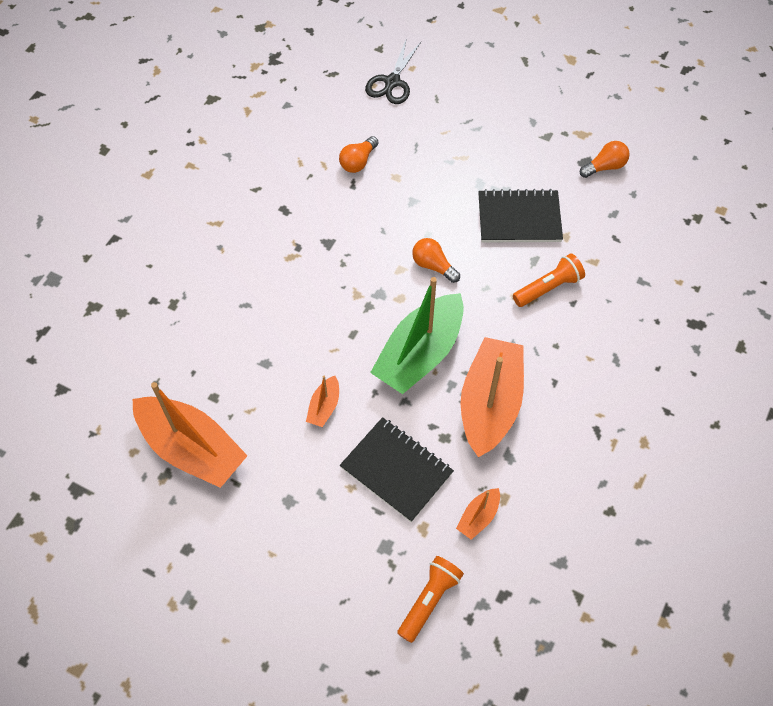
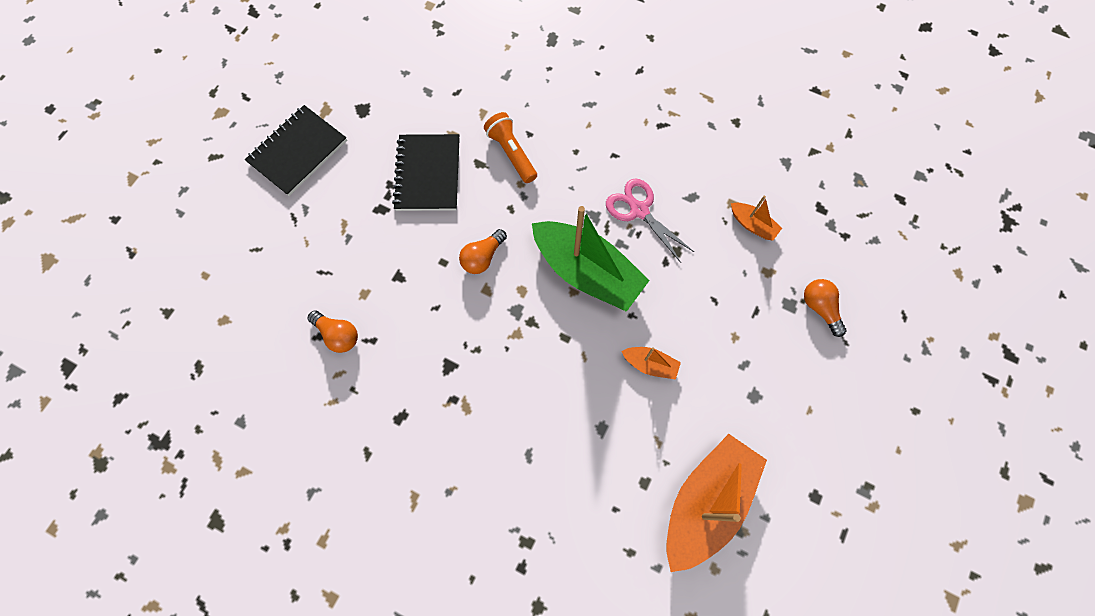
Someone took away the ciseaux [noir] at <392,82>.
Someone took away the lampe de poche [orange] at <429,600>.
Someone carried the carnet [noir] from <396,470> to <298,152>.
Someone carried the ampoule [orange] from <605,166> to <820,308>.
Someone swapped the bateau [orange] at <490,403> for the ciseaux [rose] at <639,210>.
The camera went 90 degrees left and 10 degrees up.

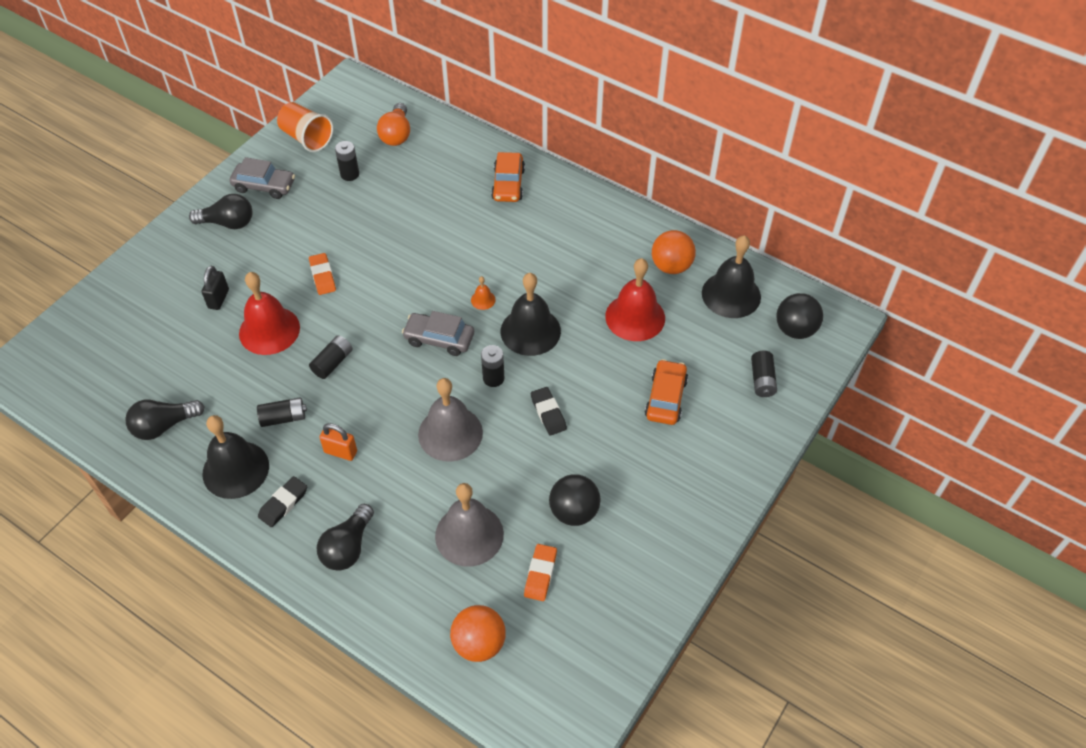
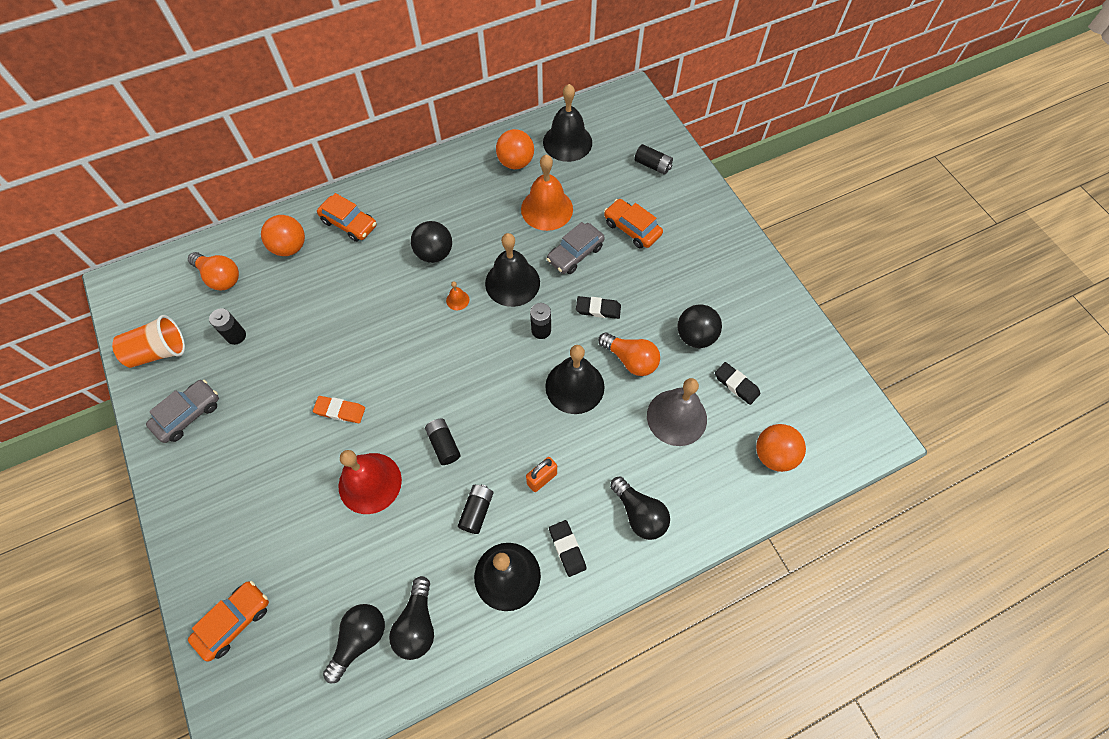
Someone took away the cadenas [noir] at <218,299>.
Someone put down the voiture [orange] at <234,621>.
Someone put down the balle [orange] at <290,247>.
Someone put down the ampoule [orange] at <631,360>.
Someone carried the ampoule [noir] from <228,223> to <360,639>.
Someone carried the voiture [gris] from <439,339> to <575,254>.
Someone carried the balle [noir] from <795,329> to <434,253>.
Someone repainted the cloche [gris] at <450,433>, which became the cloche [noir] at <574,386>.
Someone repainted the gomme [orange] at <540,574>, which became the gomme [noir] at <736,385>.
Someone repainted the cloche [rouge] at <635,317>, which became the cloche [orange] at <547,209>.
The camera went 60 degrees left and 10 degrees up.

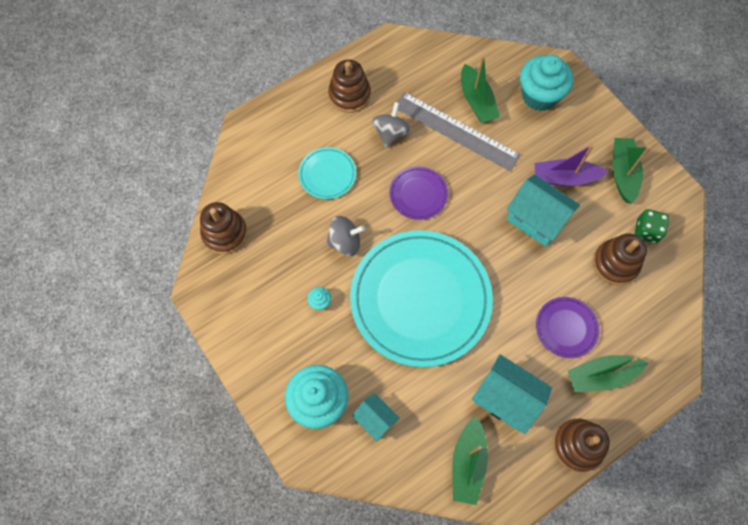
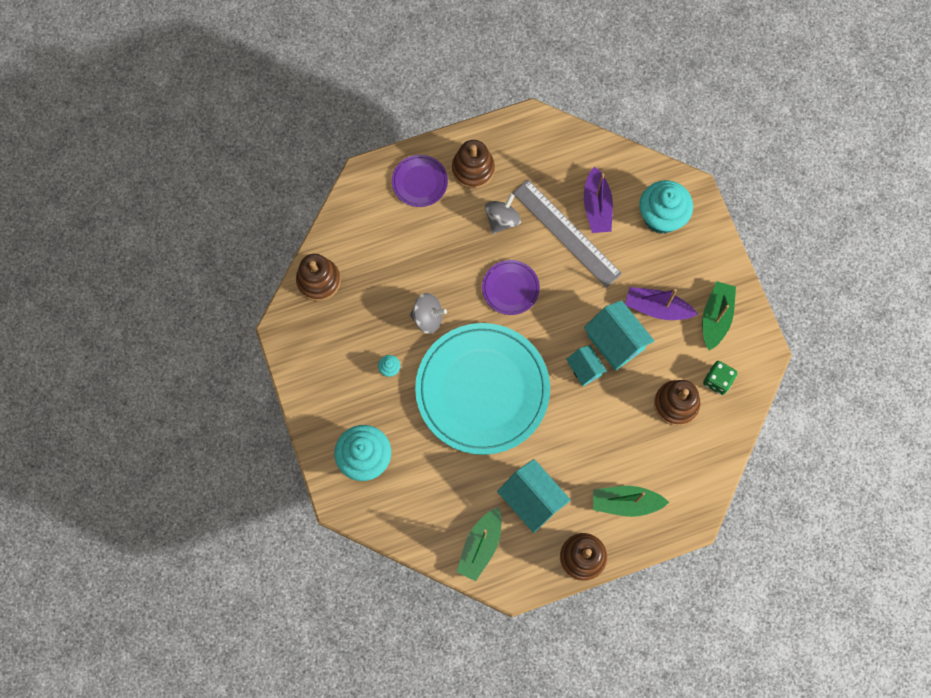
Someone took away the assiette [turquoise] at <327,174>.
Someone carried the maison [turquoise] from <375,419> to <584,369>.
Someone carried the assiette [violet] from <566,328> to <419,182>.
Someone repainted the bateau [vert] at <476,101>, which became the bateau [violet] at <596,206>.
The camera went 15 degrees right and 5 degrees up.

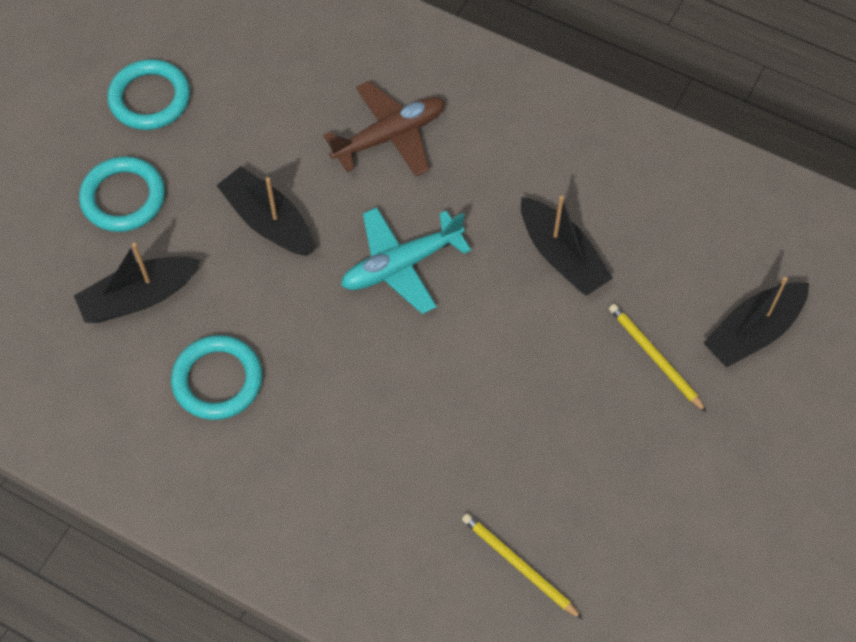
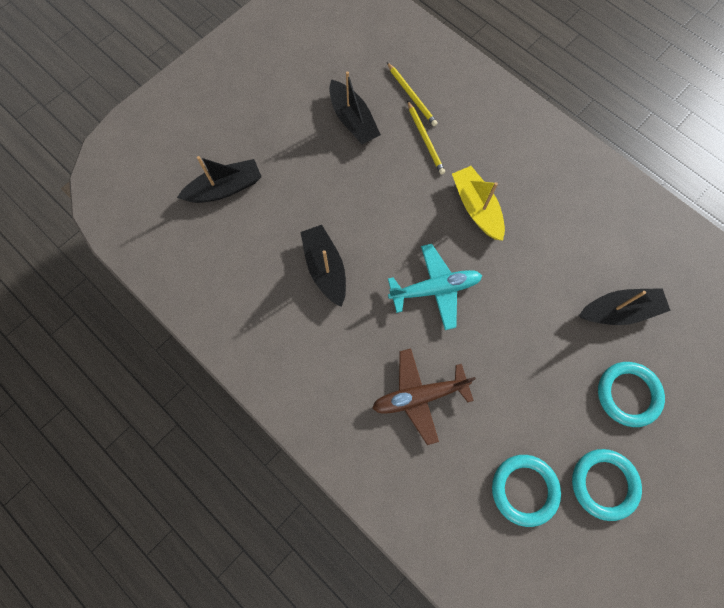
Someone put down the bateau [jaune] at <476,208>.
Someone carried the anneau [turquoise] from <217,380> to <524,489>.
Someone carried the bateau [noir] from <268,221> to <353,120>.
Someone carried the crayon [jaune] from <654,357> to <425,139>.
The camera went 165 degrees left and 10 degrees up.

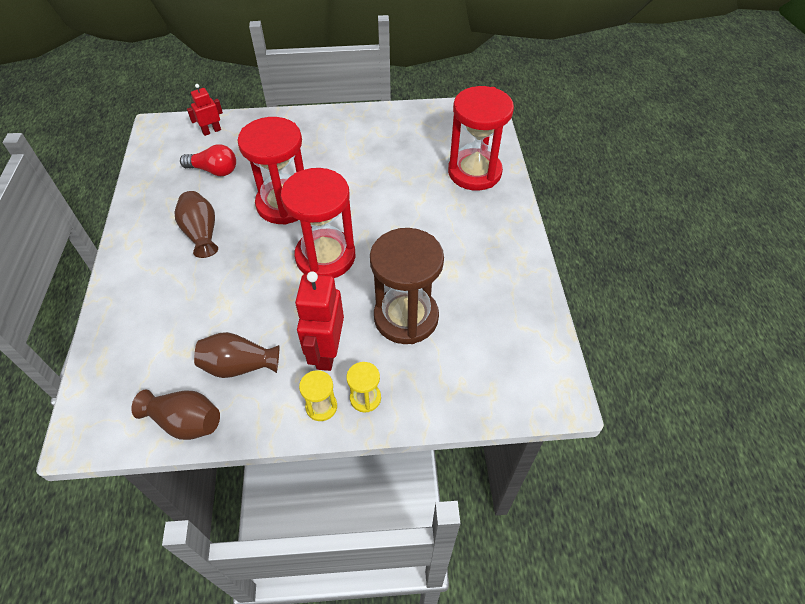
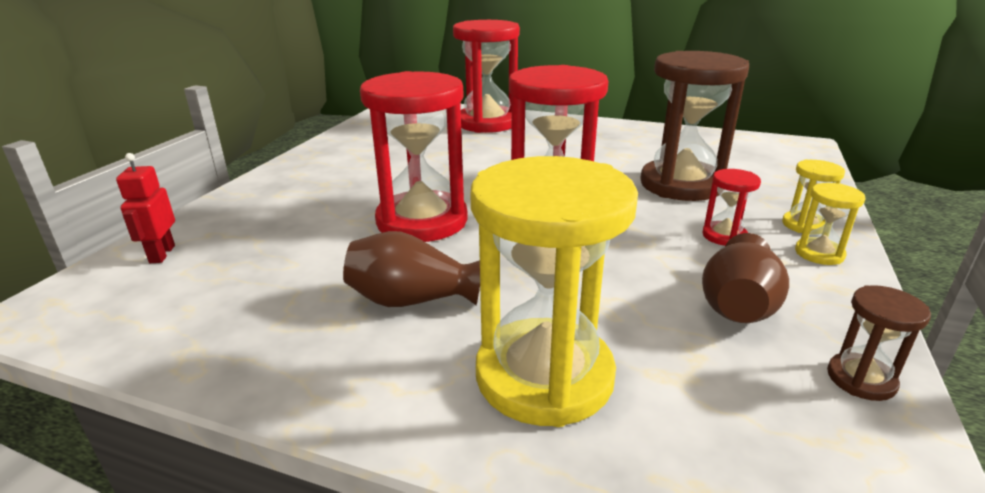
Someone took away the ampoule [rouge] at <214,170>.
Someone put down the sablier [jaune] at <544,376>.
Someone swapped the vase [marron] at <185,422> for the sablier [marron] at <861,379>.
Someone swapped the robot [rouge] at <326,352> for the sablier [rouge] at <724,236>.
The camera went 65 degrees left and 25 degrees down.

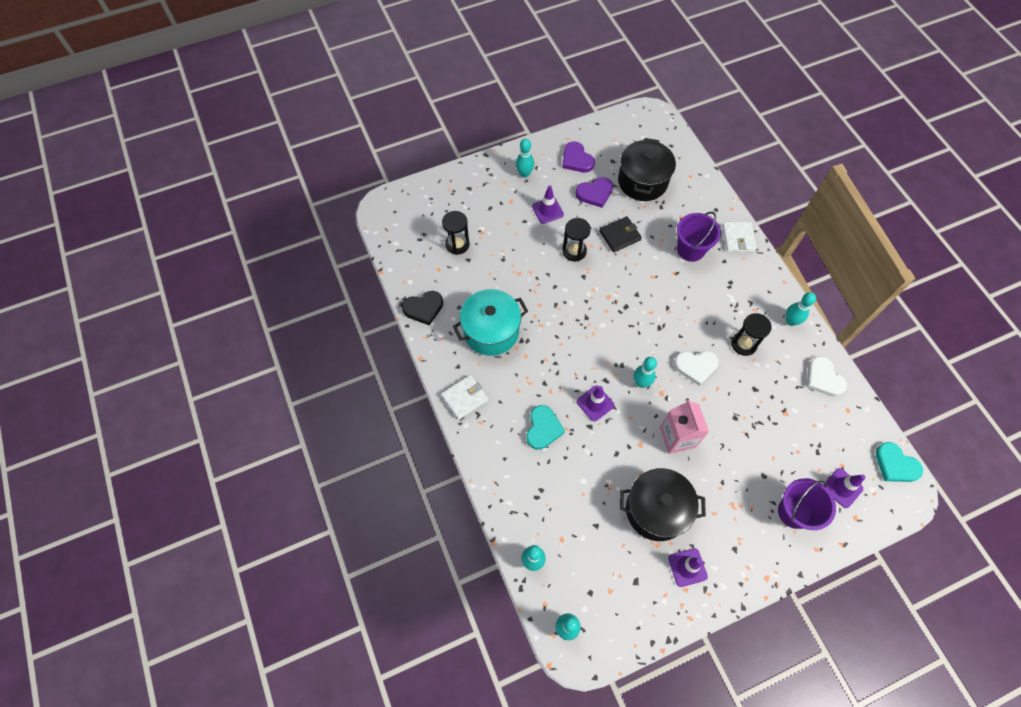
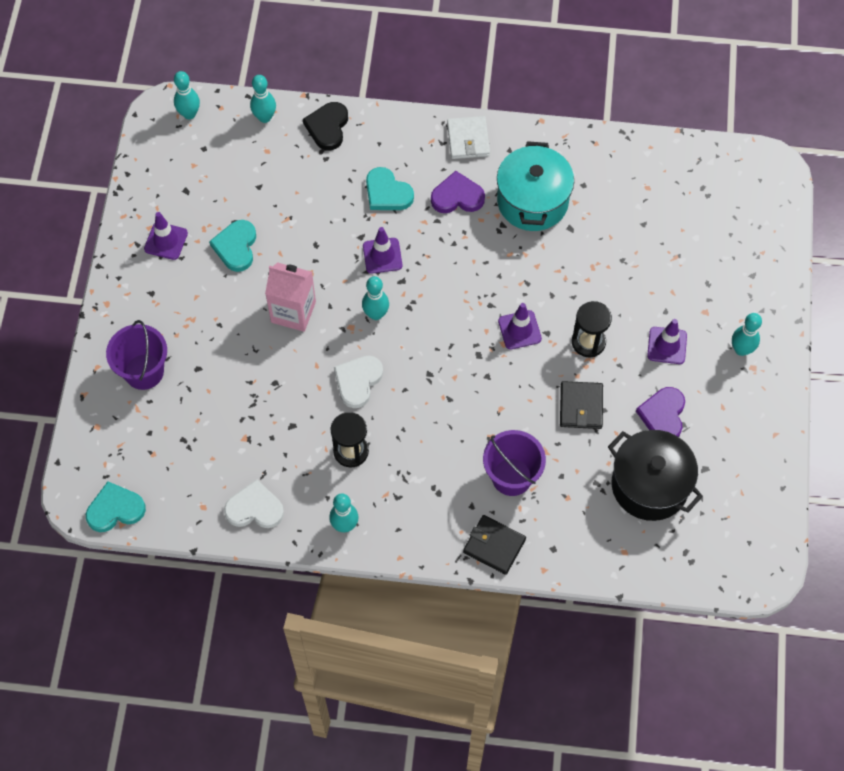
Someone took away the sablier [noir] at <457,244>.
Someone carried the cœur [noir] from <423,308> to <327,127>.
Someone carried the cœur [violet] from <576,159> to <457,196>.
Someone carried the cône de chantier [violet] from <842,488> to <519,330>.
Someone swapped the marmite [noir] at <656,510> for the cœur [turquoise] at <236,247>.
Someone repainted the portefeuille [blanc] at <738,238>, which became the portefeuille [noir] at <494,546>.
The camera went 120 degrees right and 0 degrees up.

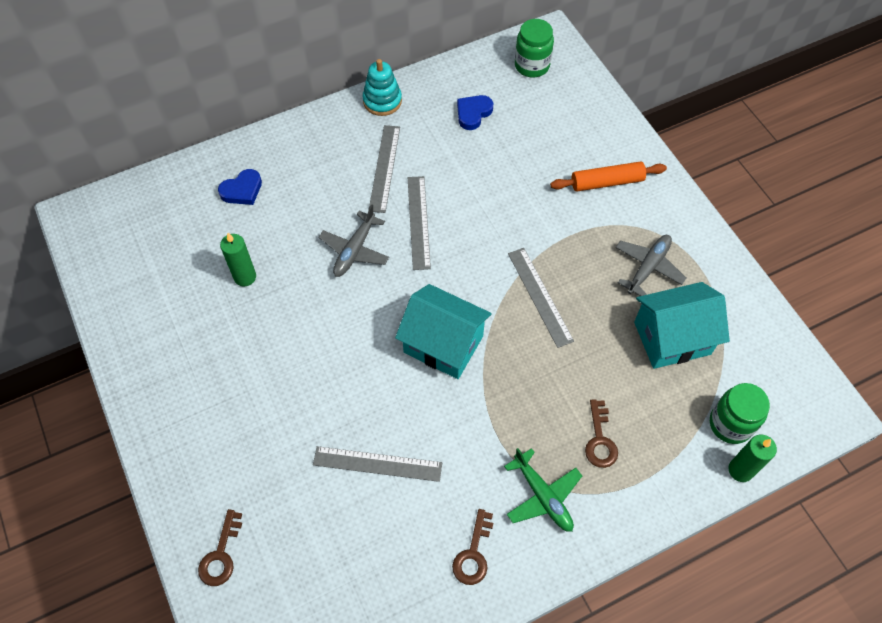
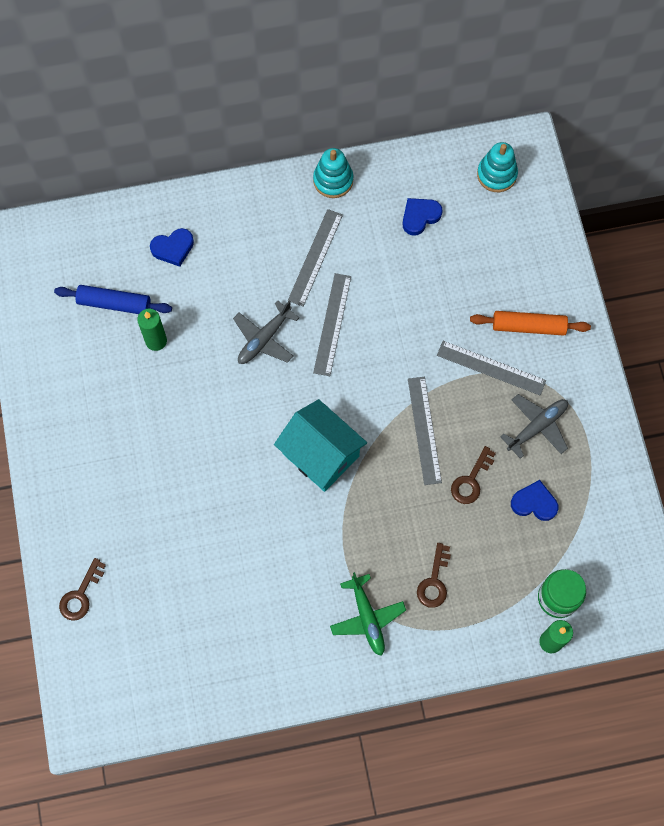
Someone put down the rouleau à pâtisserie [bleu] at <114,303>.
Someone carried the règle [gris] from <377,464> to <491,368>.
Someone carried the clé [marron] from <473,554> to <471,480>.
Someone swapped the bocal [vert] at <532,65> for the jouet à empiler [turquoise] at <496,174>.
Someone swapped the maison [turquoise] at <672,338> for the cœur [bleu] at <534,503>.
The camera went 15 degrees right and 10 degrees up.

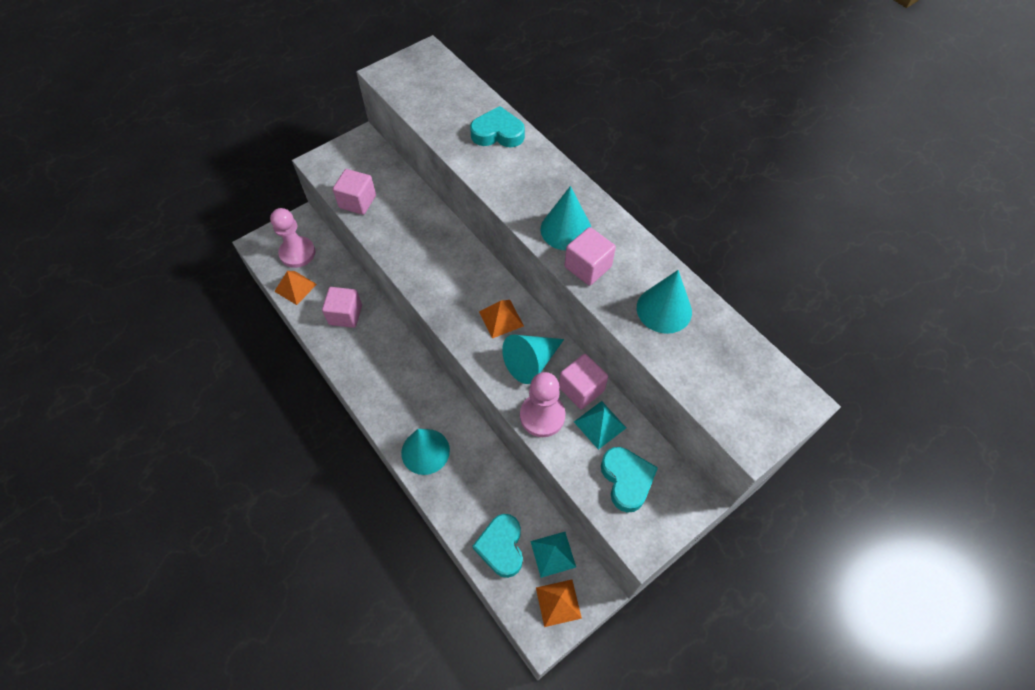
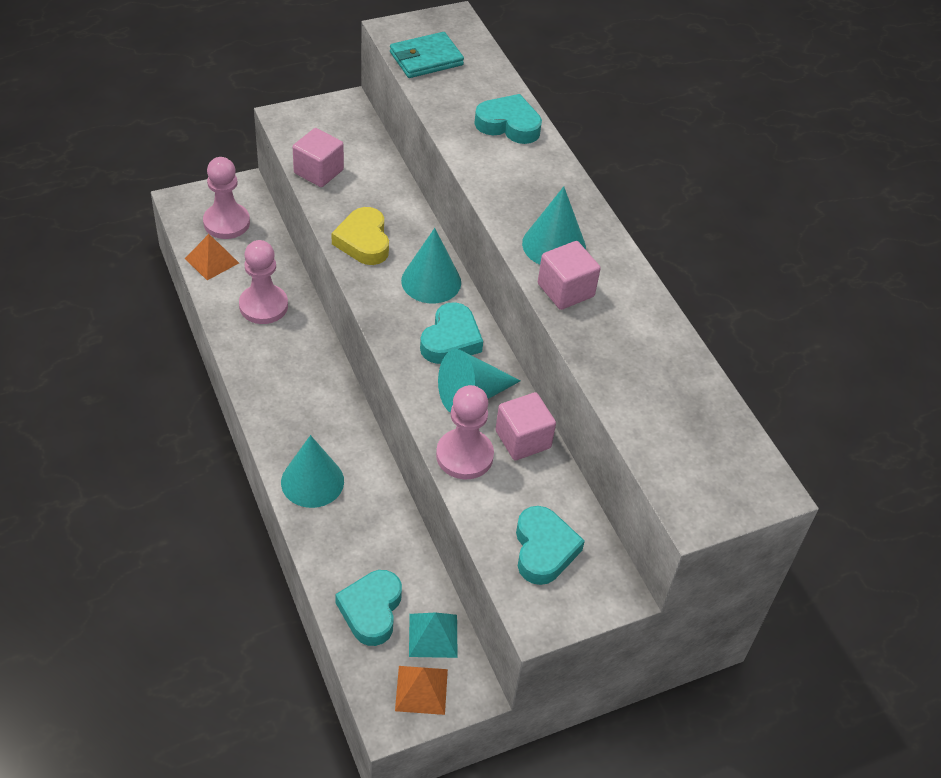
Someone took away the pyramide [turquoise] at <599,424>.
Someone put down the cœur [jaune] at <363,241>.
Someone put down the portefeuille [turquoise] at <426,59>.
Someone carried the cône [turquoise] from <664,309> to <431,281>.
Someone swapped the cube [rose] at <345,315> for the pion [rose] at <263,306>.
Someone swapped the pyramide [orange] at <501,318> for the cœur [turquoise] at <450,340>.
The camera went 10 degrees right and 10 degrees down.

